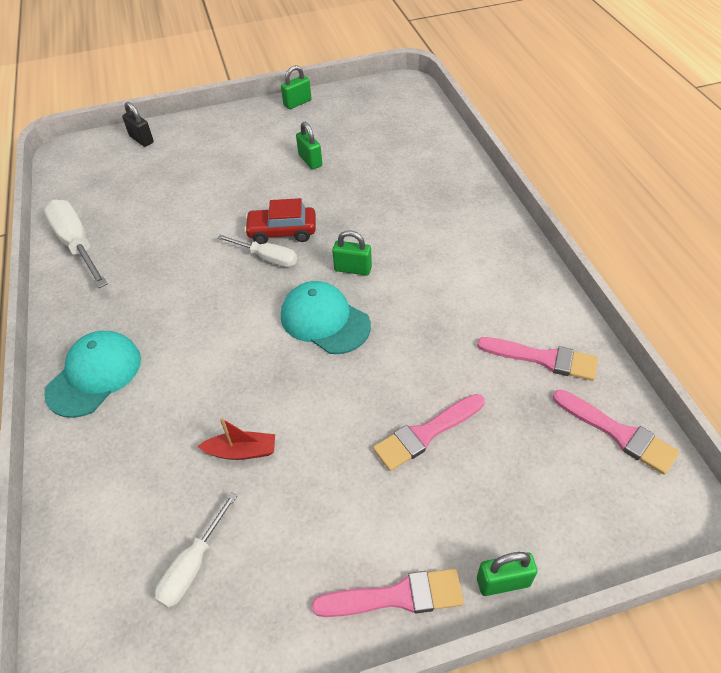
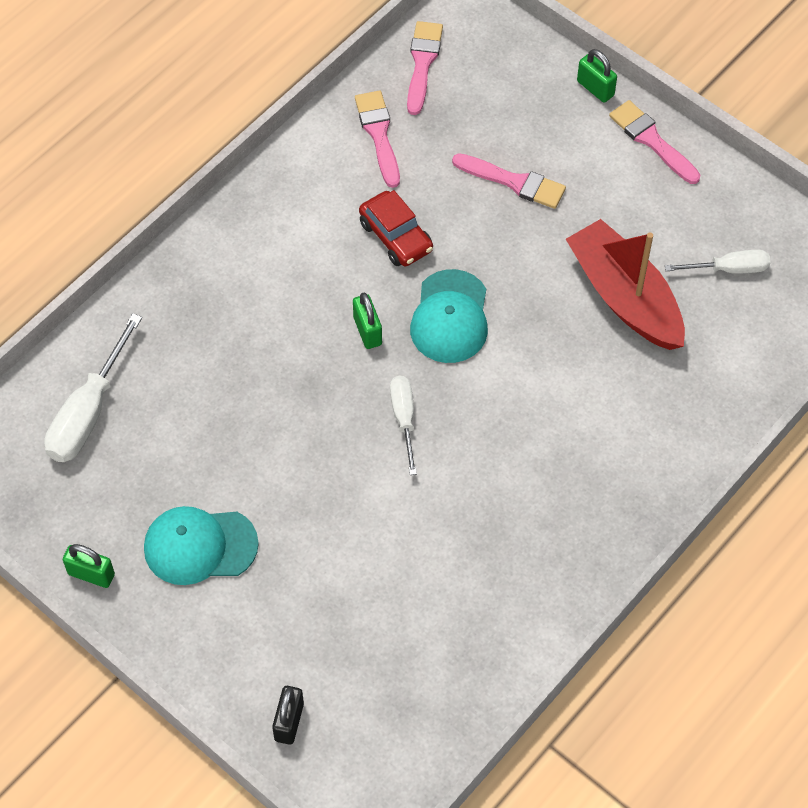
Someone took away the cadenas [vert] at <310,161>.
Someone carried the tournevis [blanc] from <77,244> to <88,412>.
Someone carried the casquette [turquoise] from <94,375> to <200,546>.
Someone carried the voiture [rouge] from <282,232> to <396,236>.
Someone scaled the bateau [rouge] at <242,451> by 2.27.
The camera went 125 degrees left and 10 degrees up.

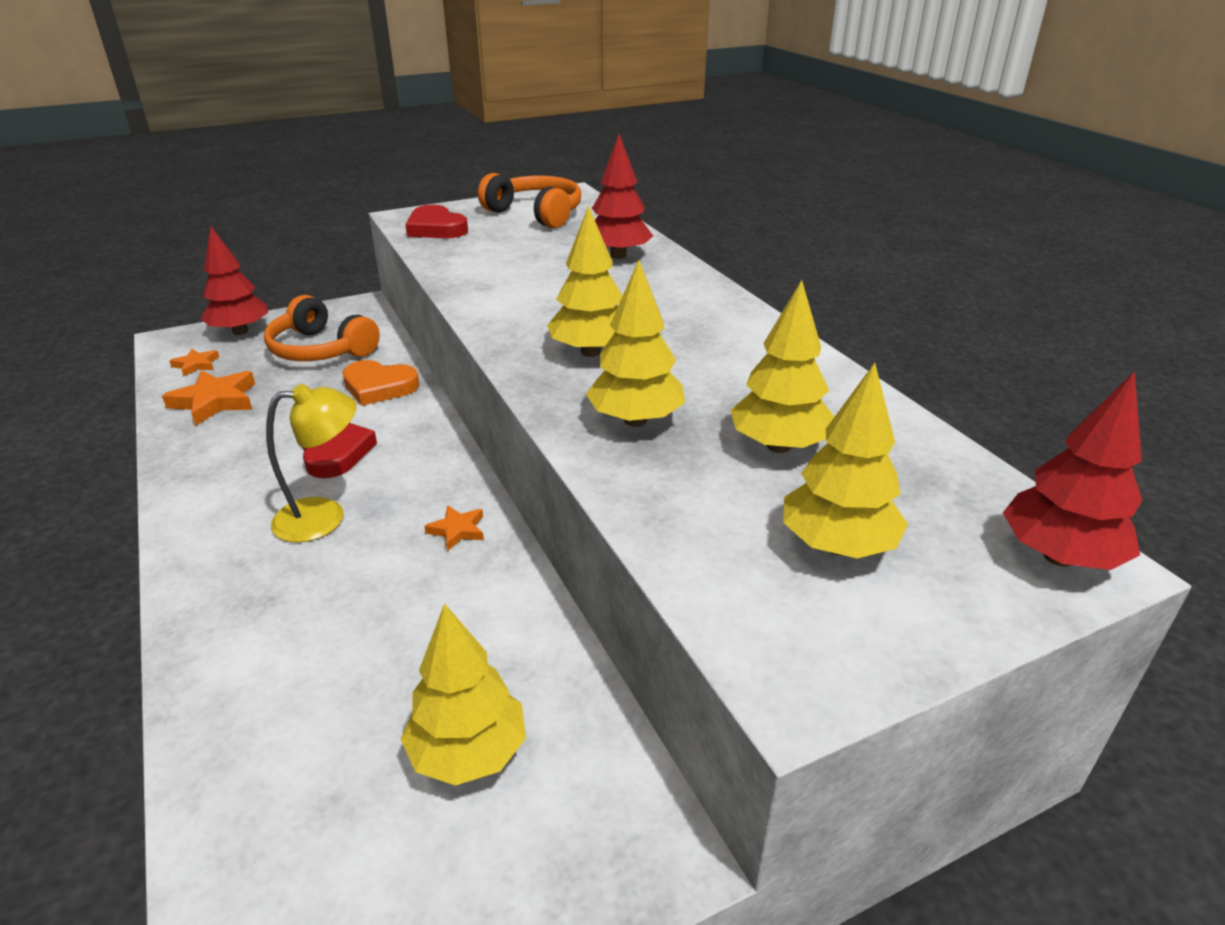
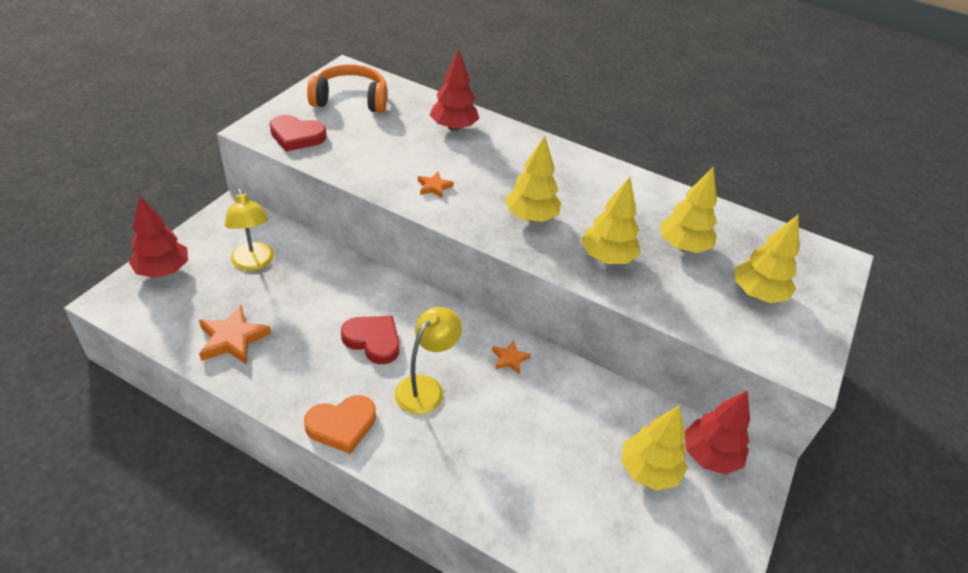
Someone carried the étoile [orange] from <196,365> to <434,187>.
Someone carried the cœur [orange] from <379,387> to <342,425>.
Someone carried the arbre [rouge] from <1058,557> to <709,456>.
Someone swapped the casque audio [orange] at <320,349> for the lampe [jaune] at <254,263>.
The camera went 40 degrees left and 10 degrees up.

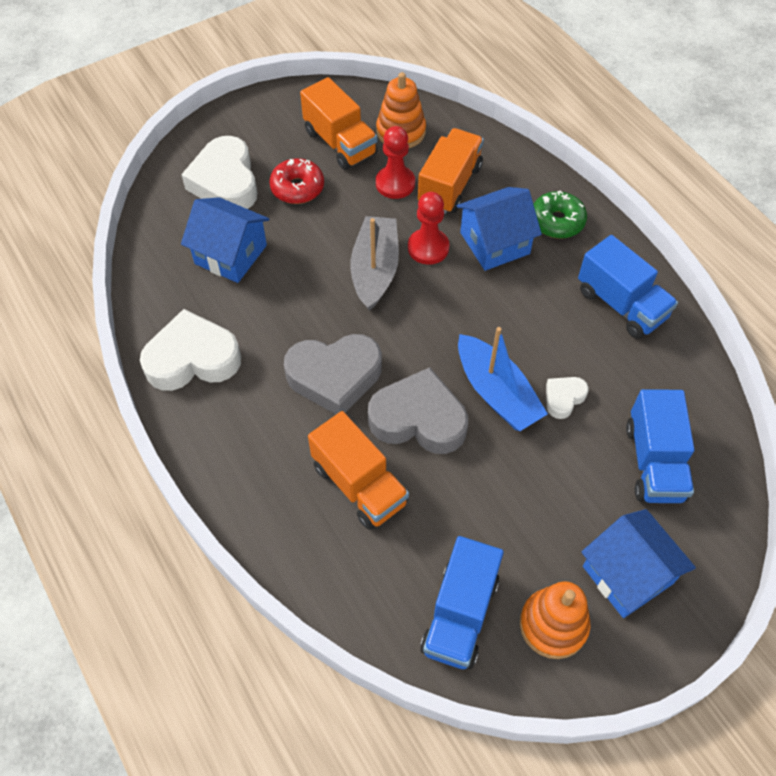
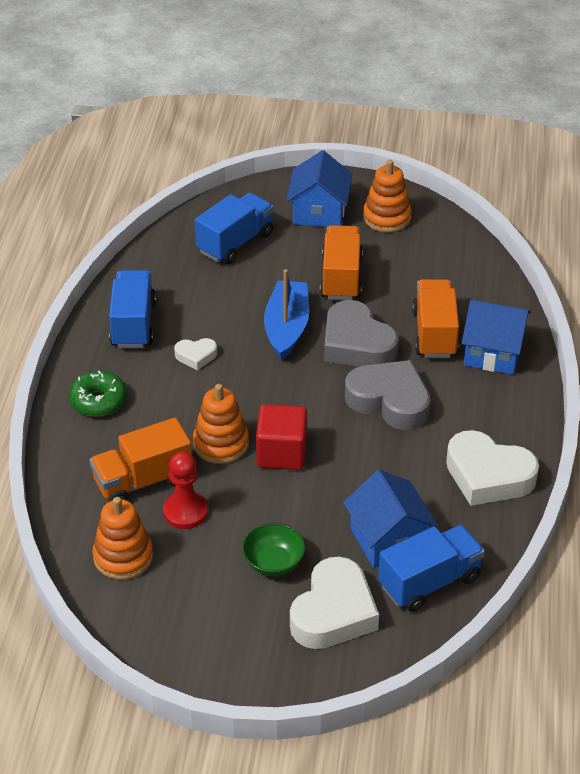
Someone carried the camion [orange] from <340,143> to <341,278>.
Someone carried the camion [bleu] from <460,615> to <429,582>.
Someone carried the maison [bleu] from <495,243> to <493,353>.
Someone carried the cœur [blanc] from <563,398> to <196,356>.
Someone swapped the beignet [rouge] at <297,188> for the bol [vert] at <273,563>.
Someone swapped the bateau [gris] at <375,270> for the cube [rouge] at <282,453>.
Someone swapped the pion [rouge] at <428,248> for the jouet à empiler [orange] at <221,444>.
The camera went 140 degrees left and 15 degrees down.

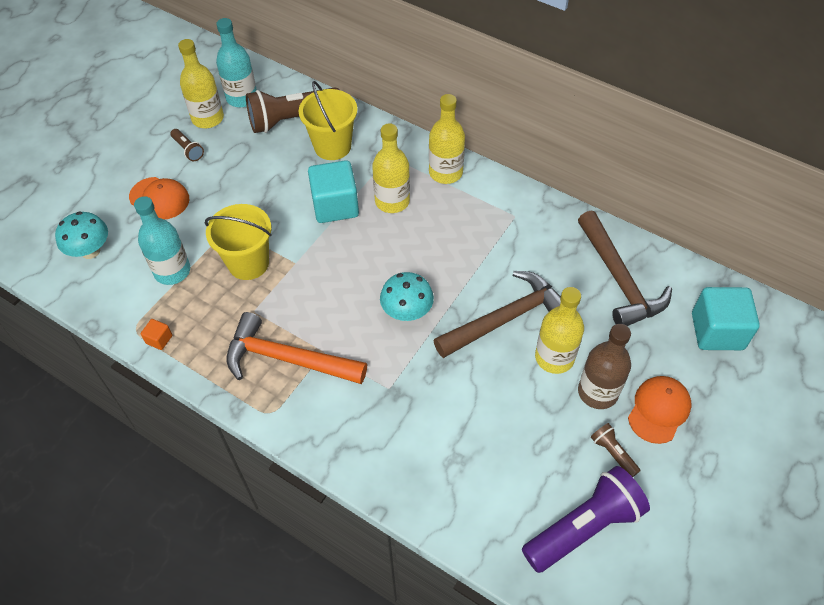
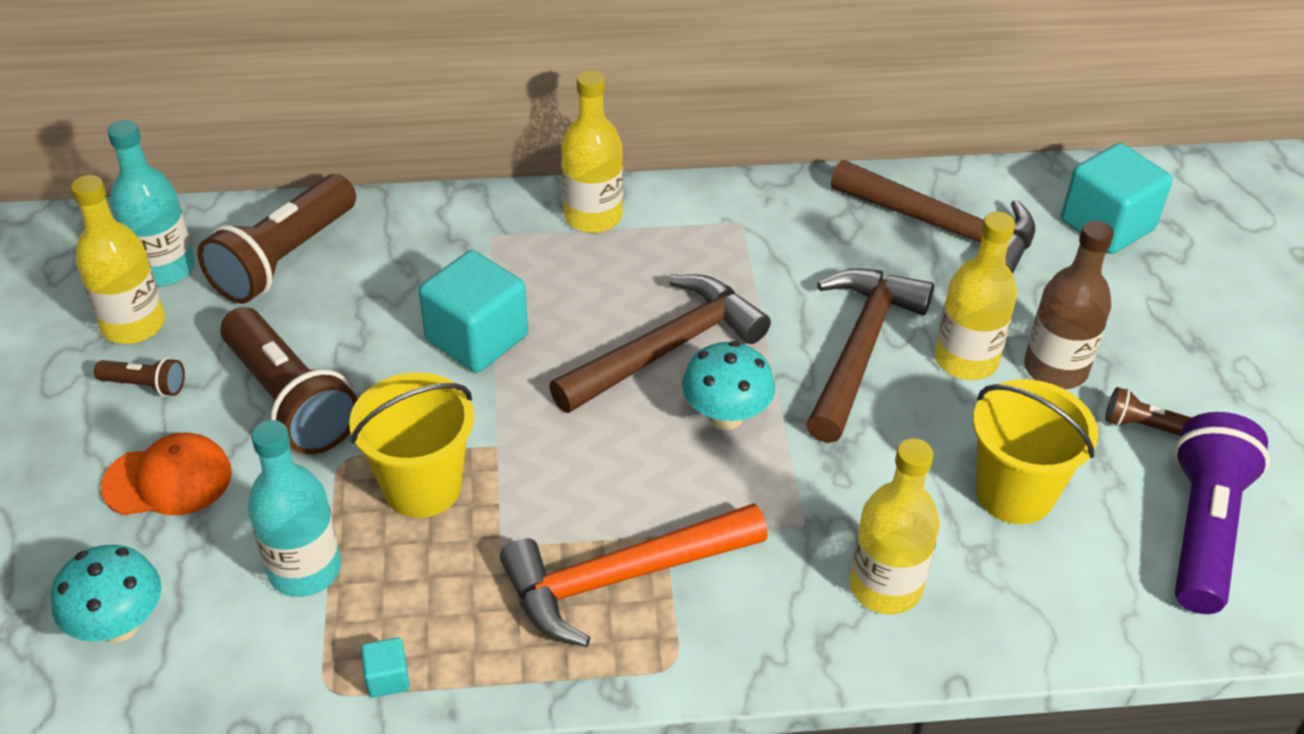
Someone took away the casquette [orange] at <659,410>.
Someone put down the lampe de poche [marron] at <290,401>.
Someone put down the marteau [marron] at <666,349>.
Someone carried the seau [jaune] from <332,146> to <1014,493>.
Someone carried the bouteille [jaune] from <392,201> to <885,586>.
Someone repainted the cube [orange] at <159,339>, which became the cube [turquoise] at <387,678>.
The camera went 40 degrees left and 10 degrees down.

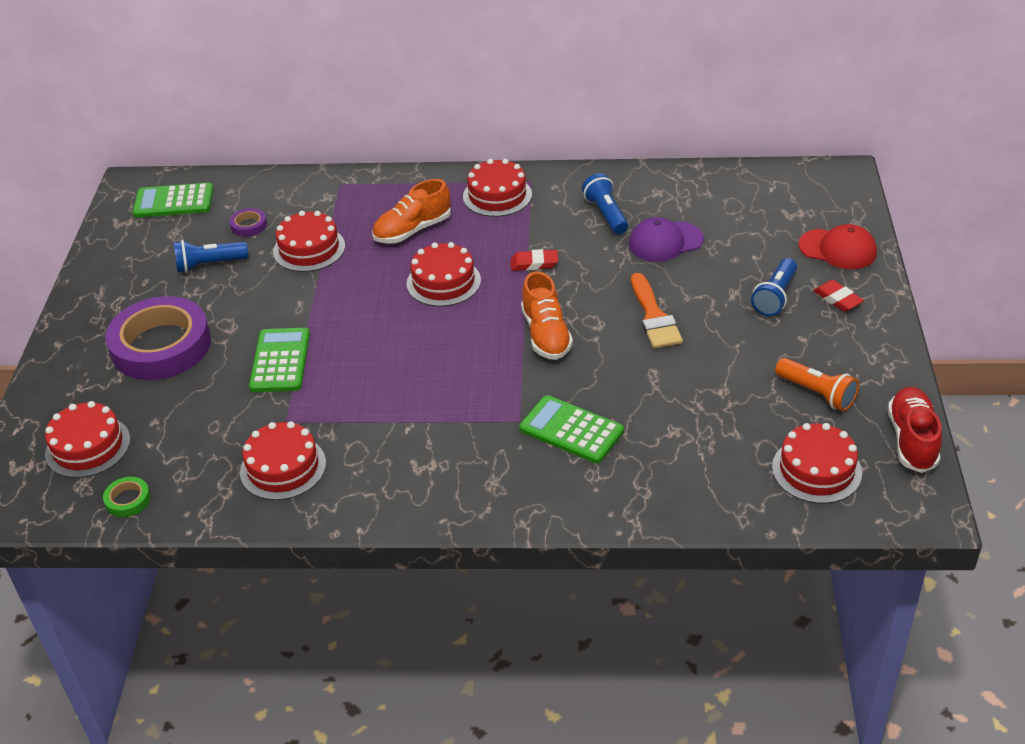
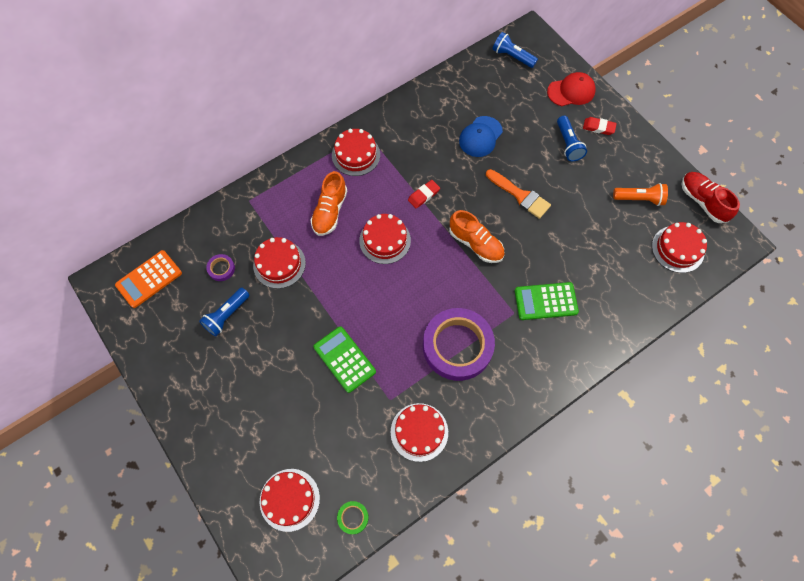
Someone carried the ruban adhésif [violet] from <161,346> to <457,346>.
Someone carried the lampe de poche [bleu] from <606,214> to <512,56>.
Someone repainted the calculatrice [vert] at <173,202>, which became the calculatrice [orange] at <149,279>.
Someone repainted the casquette [violet] at <665,242>, which became the casquette [bleu] at <480,137>.
The camera went 40 degrees left and 25 degrees up.

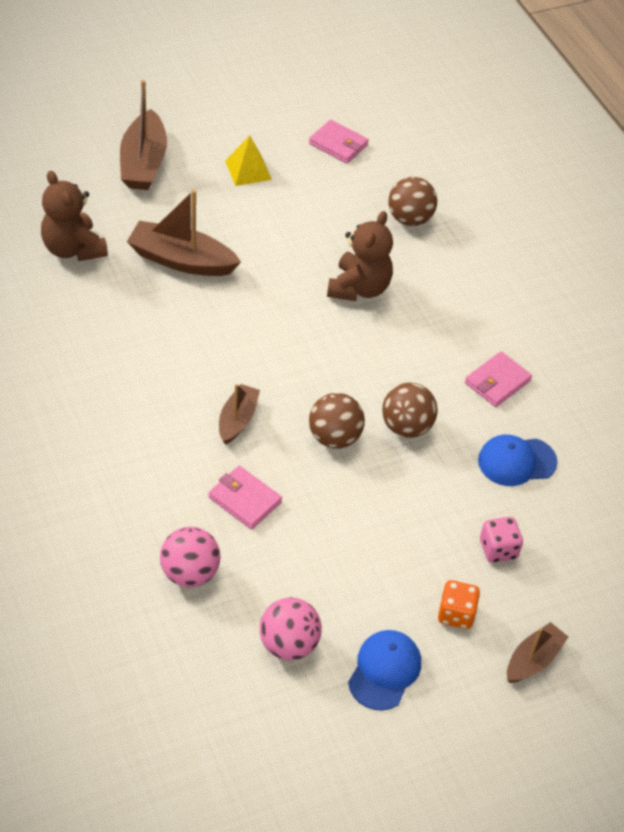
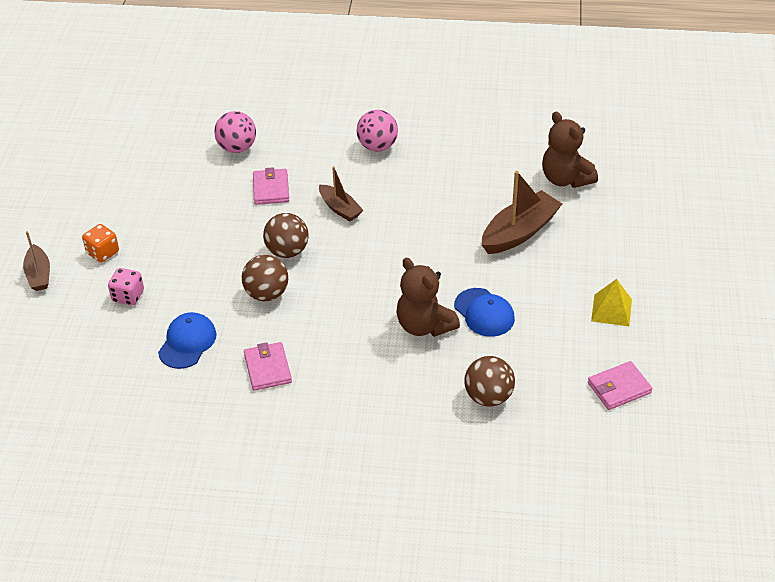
Someone took away the bateau [marron] at <143,163>.
Someone carried the balle [rose] from <288,644> to <377,146>.
Someone carried the casquette [bleu] from <384,671> to <484,313>.
Someone rotated the ours en peluche [marron] at <73,249> by 120 degrees counterclockwise.
Someone rotated the portefeuille [rose] at <245,500> by 75 degrees counterclockwise.
The camera went 125 degrees right and 5 degrees down.

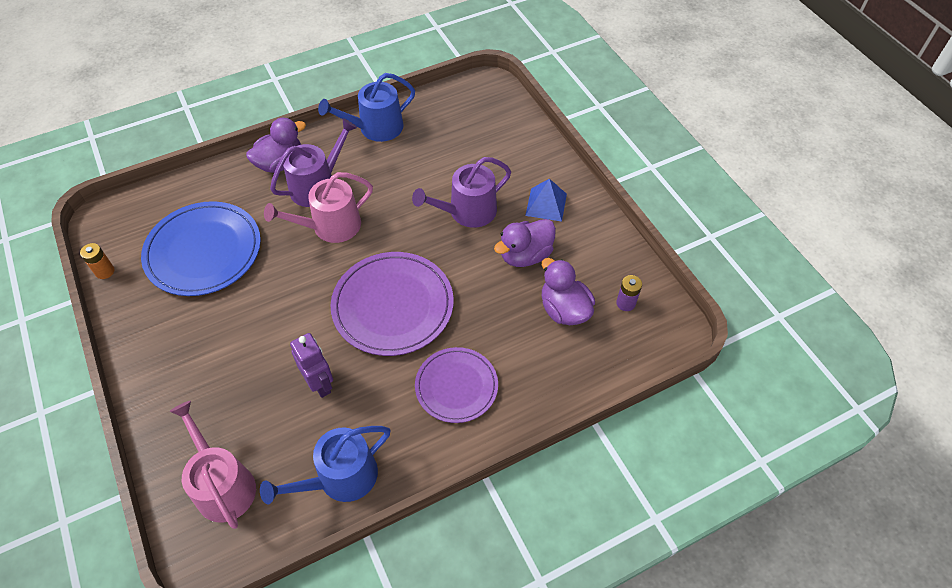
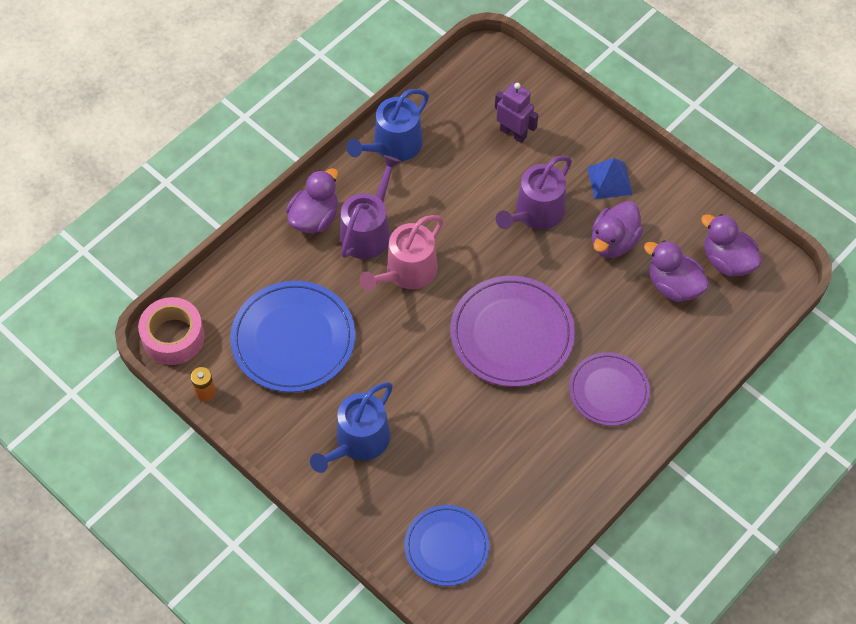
Someone put down the ruban adhésif [rose] at <173,337>.
Someone carried the arrosoir [bleu] from <340,478> to <358,441>.
Someone carried the robot [violet] from <320,384> to <513,133>.
Someone swapped the arrosoir [rose] at <223,485> for the assiette [bleu] at <446,547>.
Someone swapped the pile [violet] at <625,303> for the canard [violet] at <727,261>.
The camera went 20 degrees left and 5 degrees up.

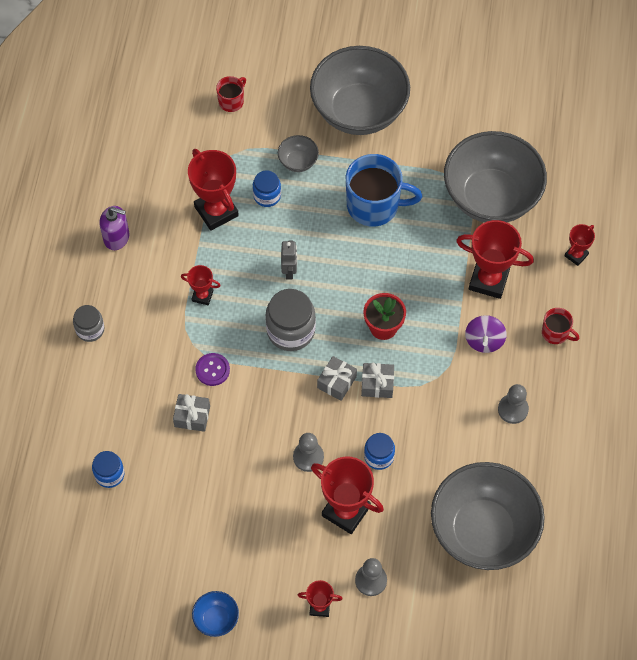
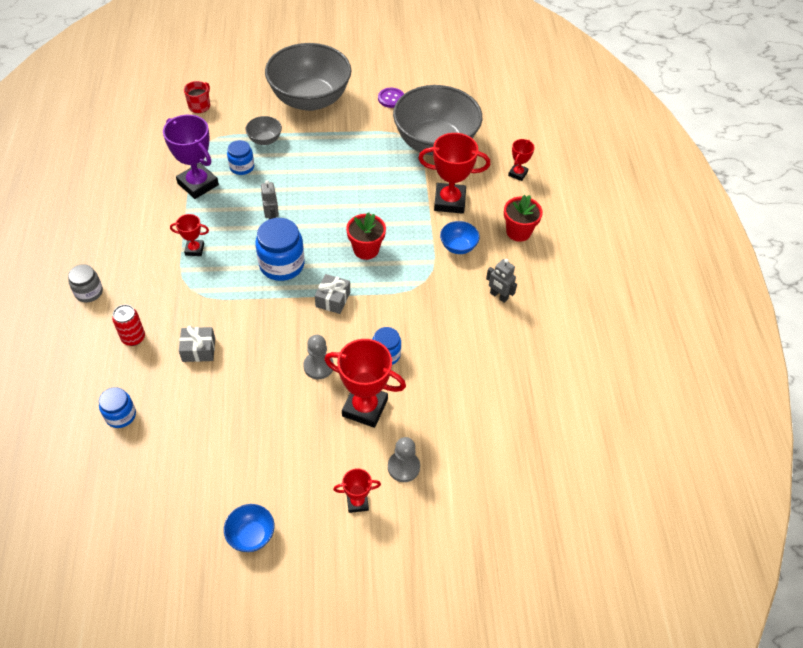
Someone took away the distributeur de savon [violet] at <116,237>.
Someone took away the tasse [bleu] at <374,205>.
Someone took away the cadeau [gris] at <377,384>.
Someone took away the bol [gris] at <483,530>.
Someone put down the canette [rouge] at <133,338>.
Someone carried the bouton [violet] from <212,370> to <391,98>.
Someone swapped the toupie [violet] at <484,340> for the bol [bleu] at <458,246>.
Someone swapped the pion [gris] at <513,409> for the robot [gris] at <498,296>.
Someone swapped the tasse [rouge] at <556,333> for the pot de fleurs [rouge] at <518,232>.
Someone repainted the trophée [rouge] at <216,211>, which became the trophée [violet] at <198,184>.
Someone repainted the bocal [gris] at <291,330>, which became the bocal [bleu] at <282,264>.
The camera went 15 degrees left and 10 degrees down.

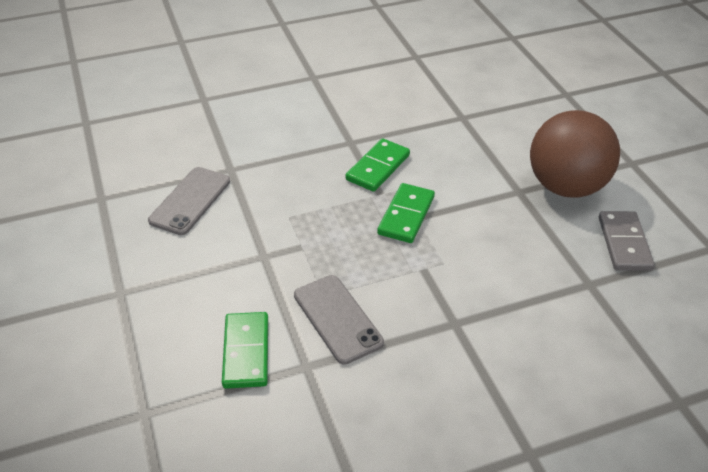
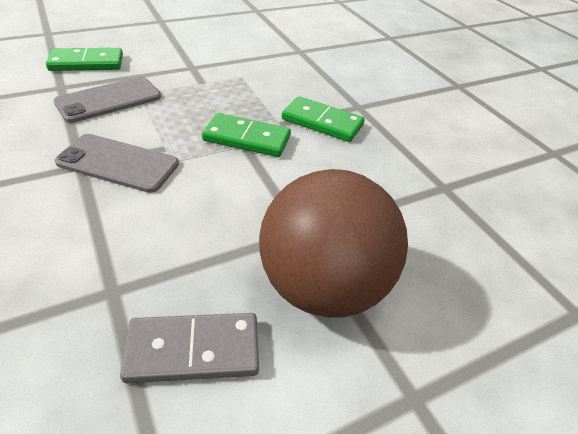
Someone carried the téléphone [gris] from <190,201> to <118,163>.
The camera went 80 degrees right and 0 degrees up.

